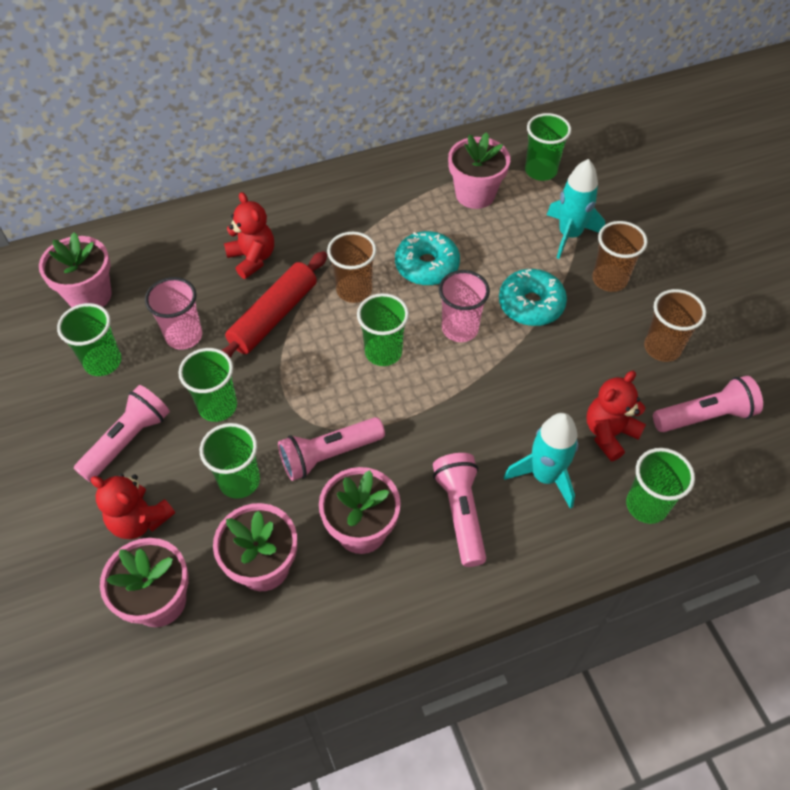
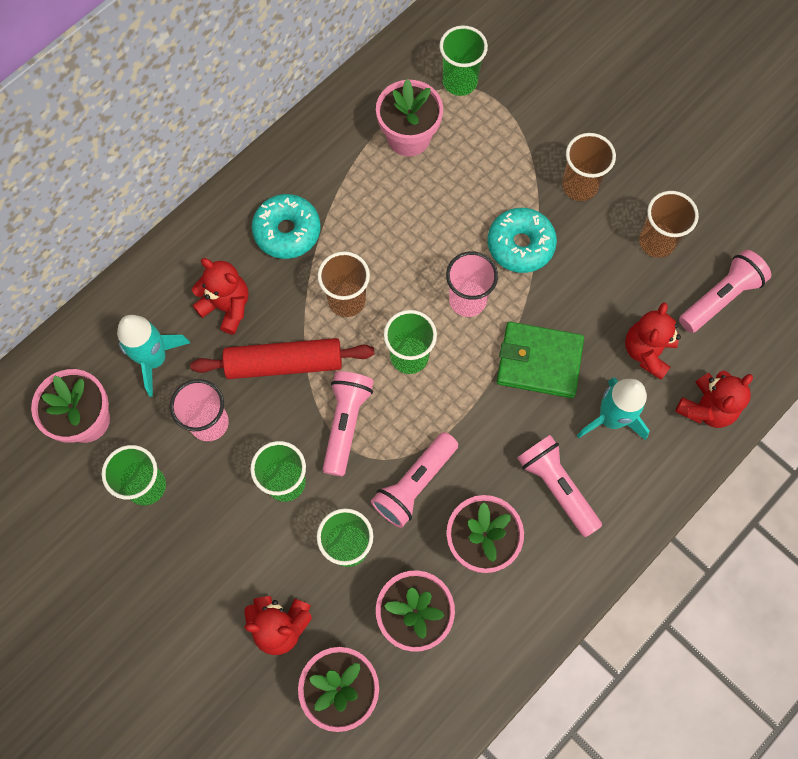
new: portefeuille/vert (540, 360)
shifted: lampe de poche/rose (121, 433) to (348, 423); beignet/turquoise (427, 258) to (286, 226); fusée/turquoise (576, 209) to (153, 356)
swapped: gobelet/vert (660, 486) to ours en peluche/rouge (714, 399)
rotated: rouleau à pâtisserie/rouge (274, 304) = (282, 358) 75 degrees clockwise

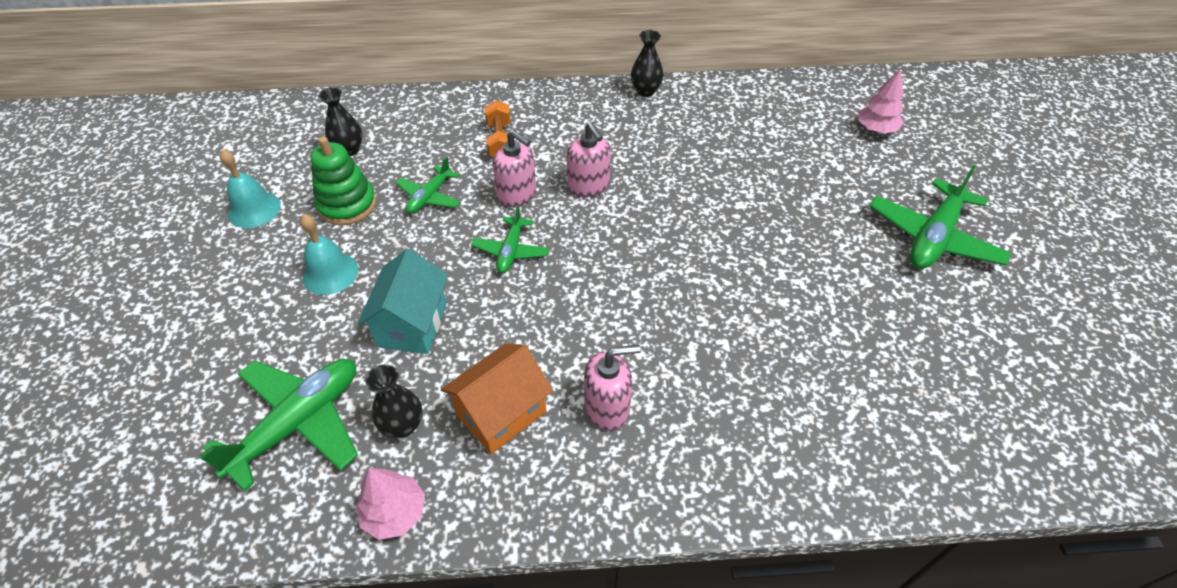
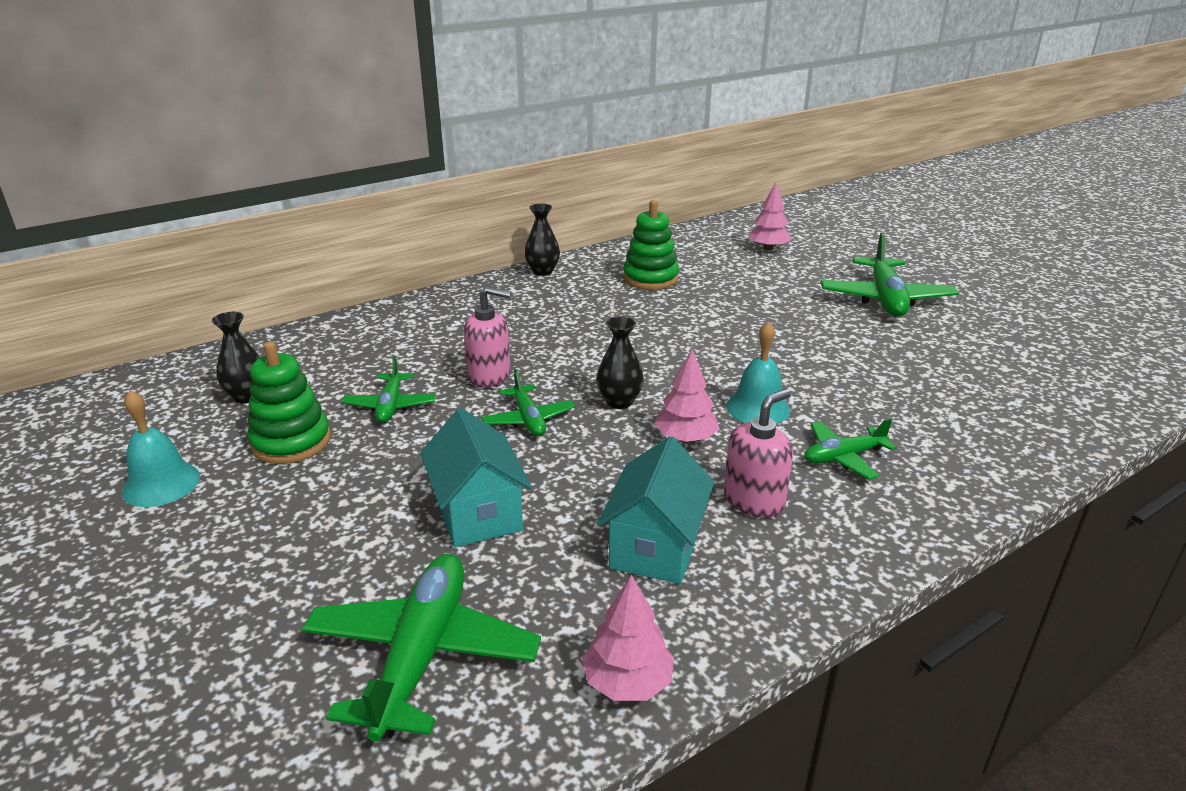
gone: haltère/orange (497, 128); distributeur de savon/rose (589, 160)
new: jouet à empiler/vert (651, 245); arbre/rose (686, 396); avion/vert (850, 449)
shifted: cloche/turquoise (329, 254) to (758, 372); vase/noir (394, 401) to (620, 362)
repainted: maison/orange (497, 398) to maison/turquoise (656, 510)

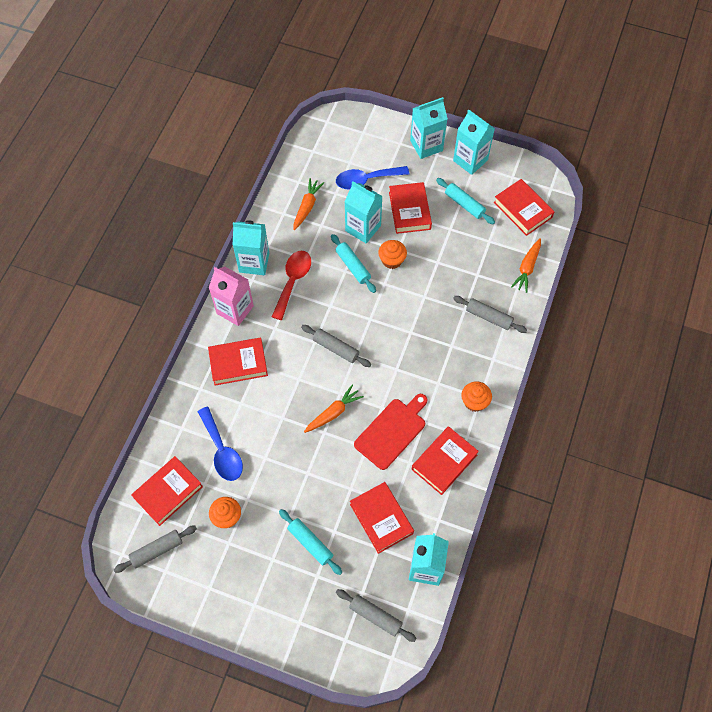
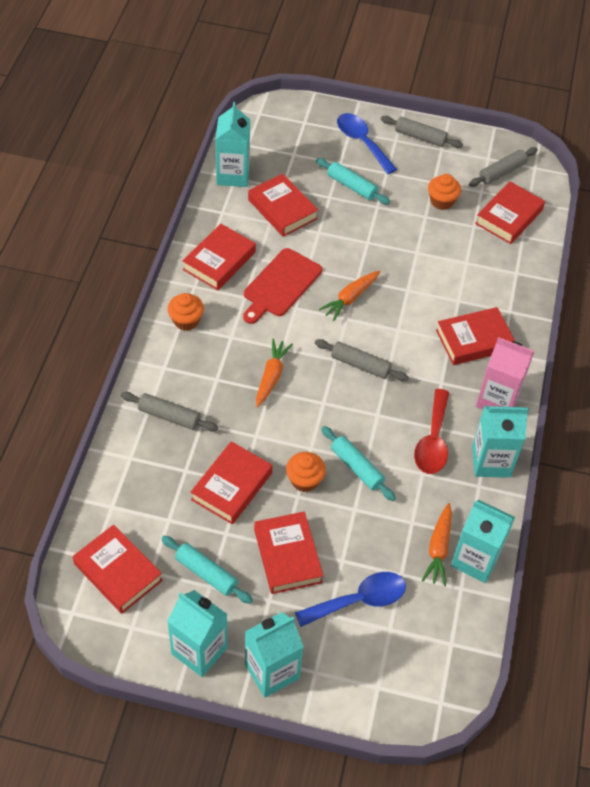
new: livre/rouge (231, 483)
shifted: cuillère/bleu (220, 444) to (367, 143); rouleau à pâtisserie/gris (376, 615) to (421, 132); brique de lait/turquoise (364, 212) to (483, 541); carotte/orange (526, 265) to (274, 372)

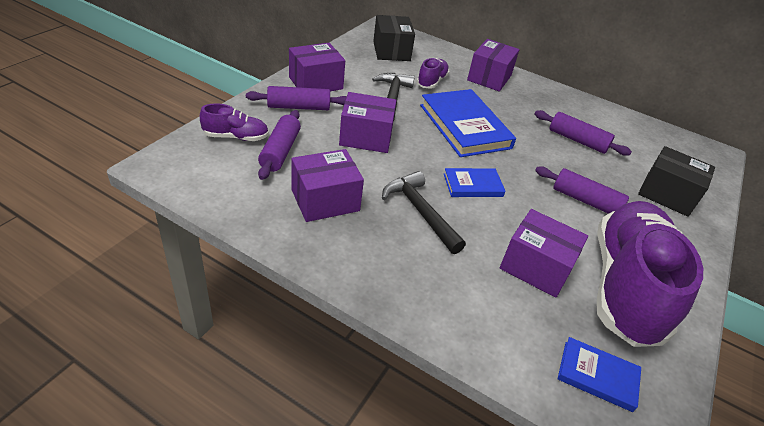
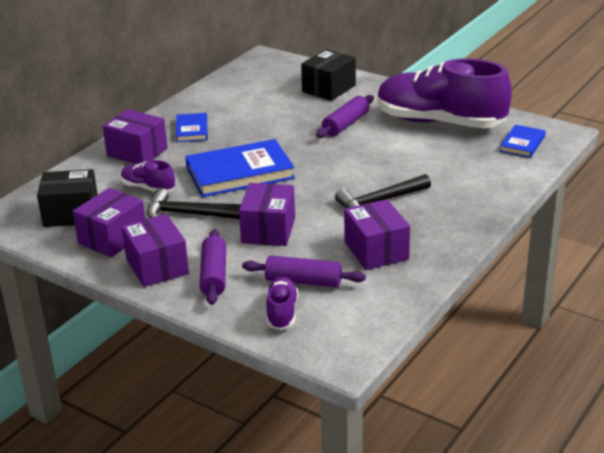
gone: rouleau à pâtisserie/violet (583, 133)
shifted: livre/bleu (475, 182) to (192, 127); boîte/violet (544, 253) to (108, 222)

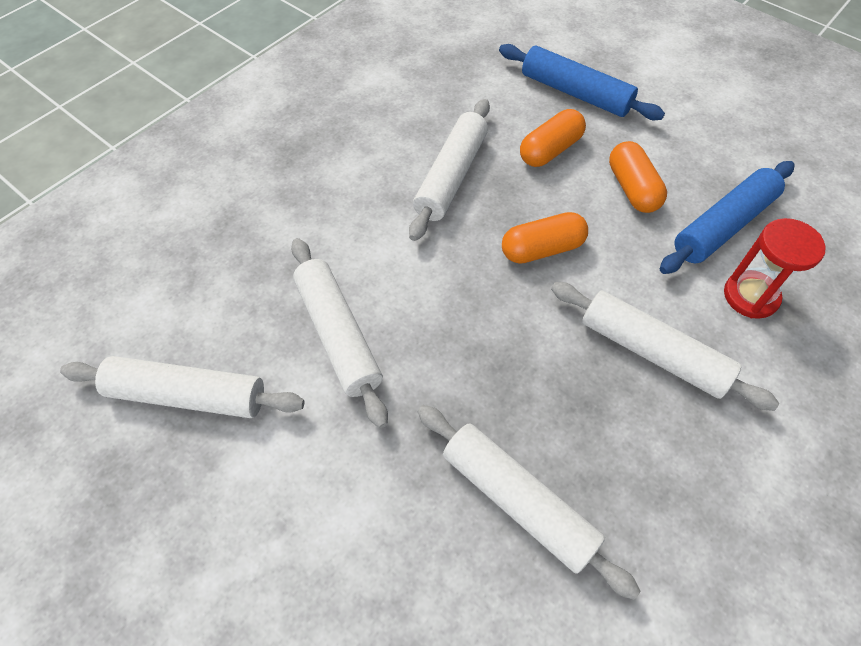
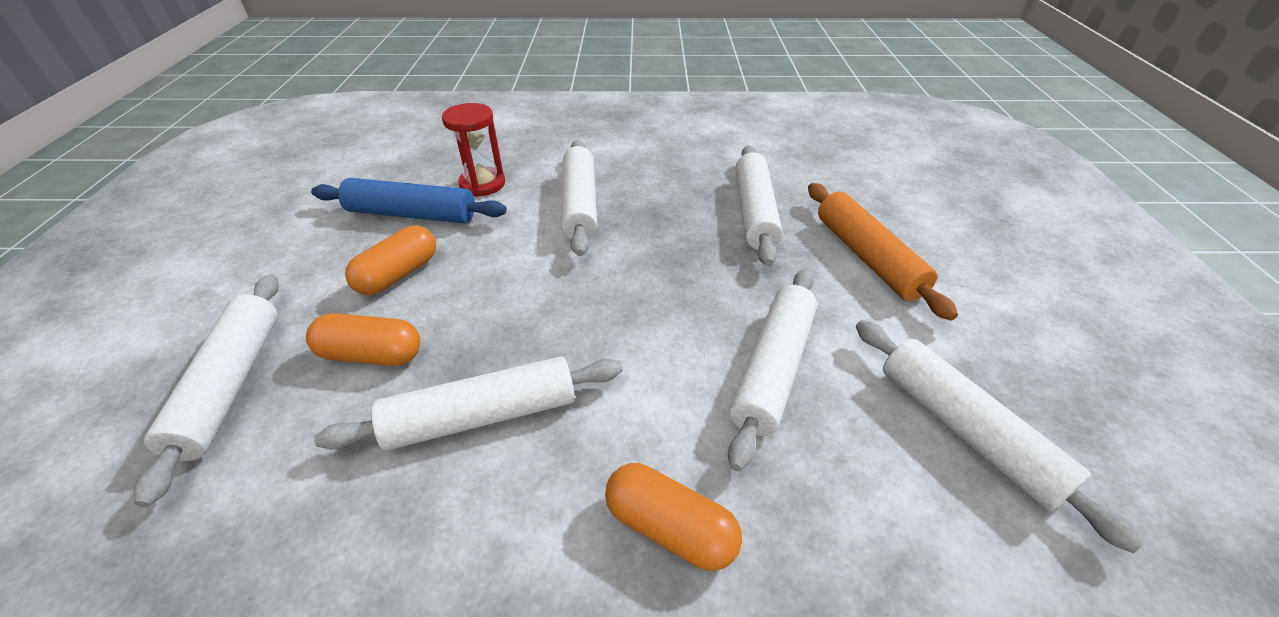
new: rouleau à pâtisserie/orange (883, 252)
shifted: gélule/orange (545, 238) to (673, 517)
repainted: rouleau à pâtisserie/bleu (582, 82) to rouleau à pâtisserie/blanc (206, 390)

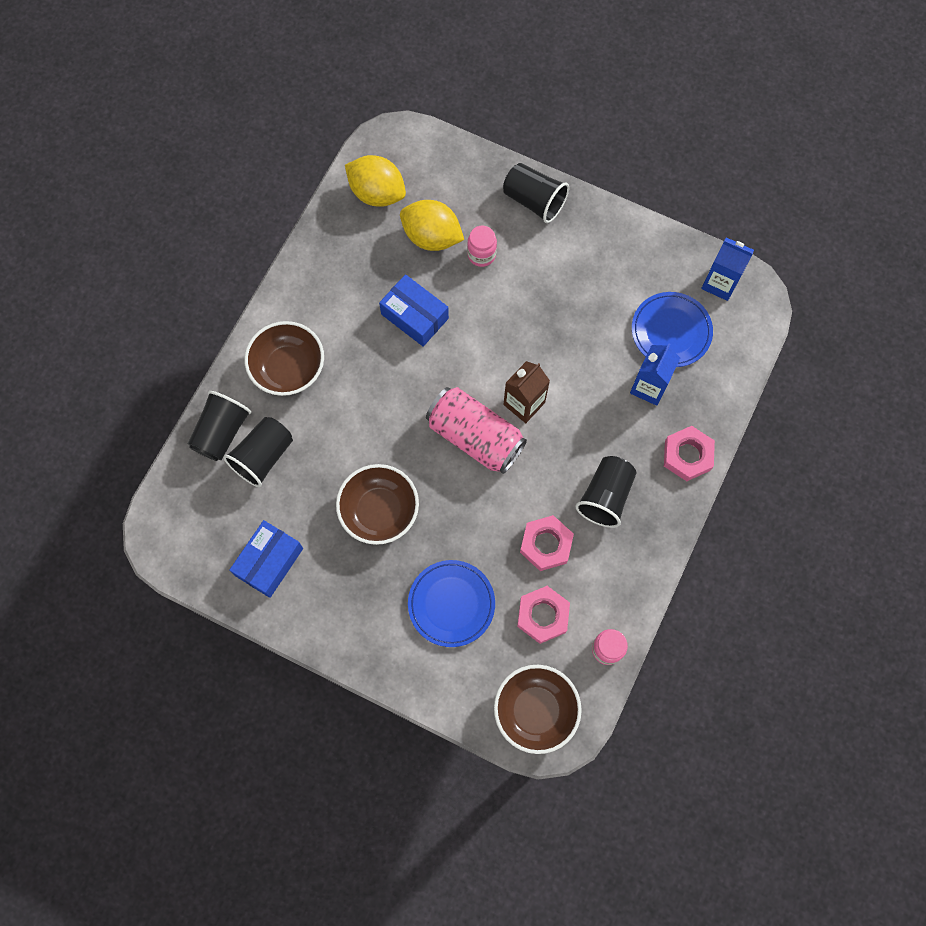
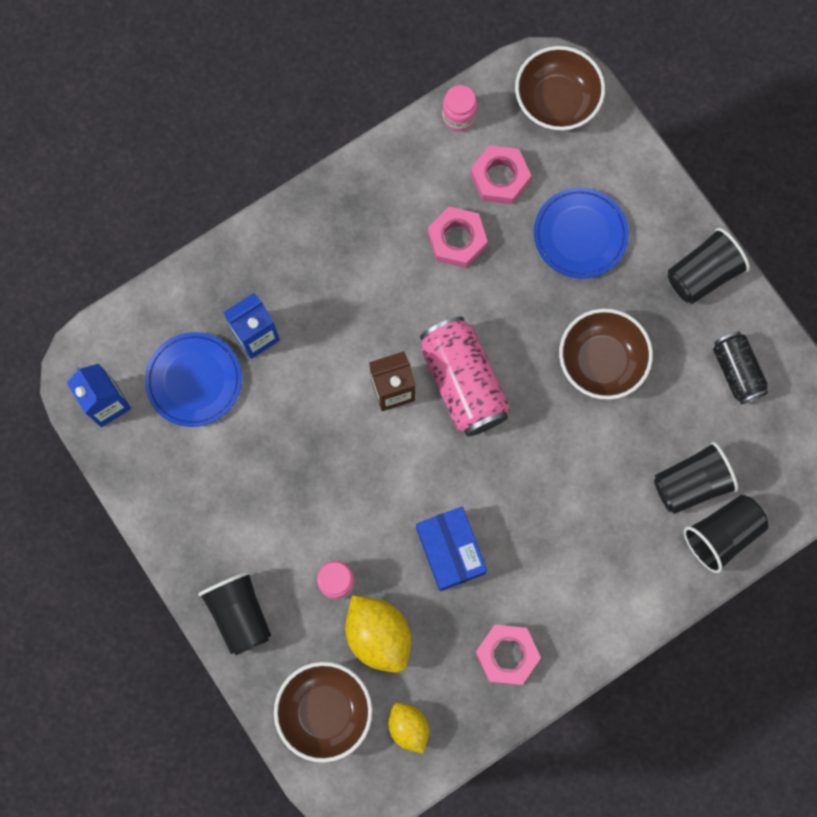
shifted: bol/marron (284, 358) to (323, 712); gobelet/noir (606, 492) to (709, 266); écrou/rose (689, 453) to (508, 655)
swapped: boîte/bleu (266, 559) to canette/noir (740, 368)
scaled: citron/jaune (375, 181) = (409, 728) x0.62

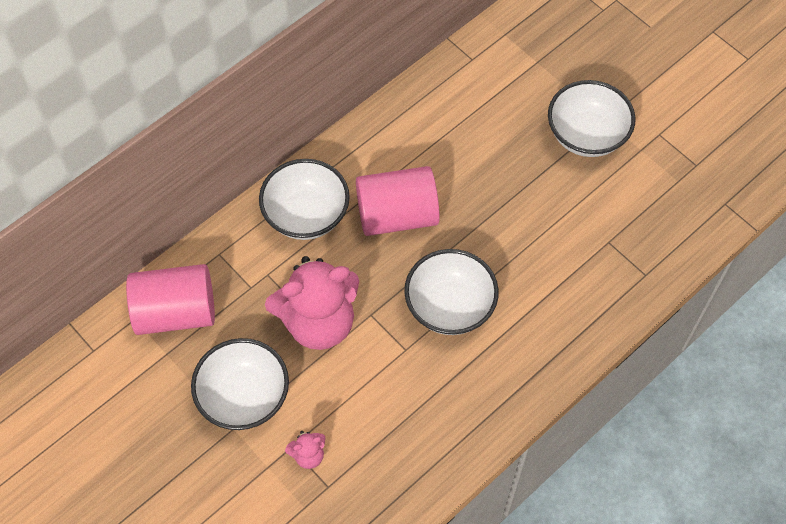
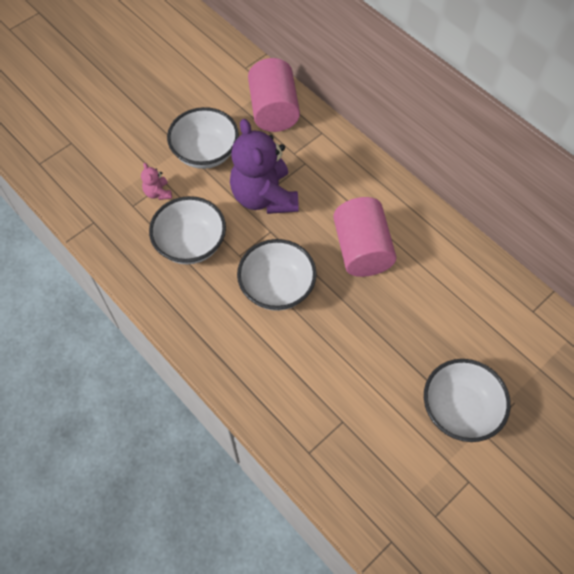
shifted: bol/blanc (304, 199) to (187, 230)
repainted: ours en peluche/rose (312, 303) to ours en peluche/violet (264, 166)

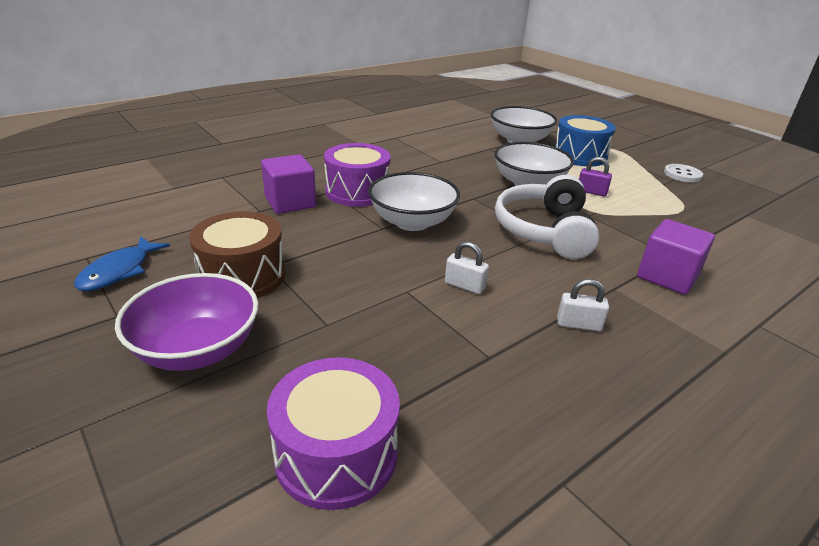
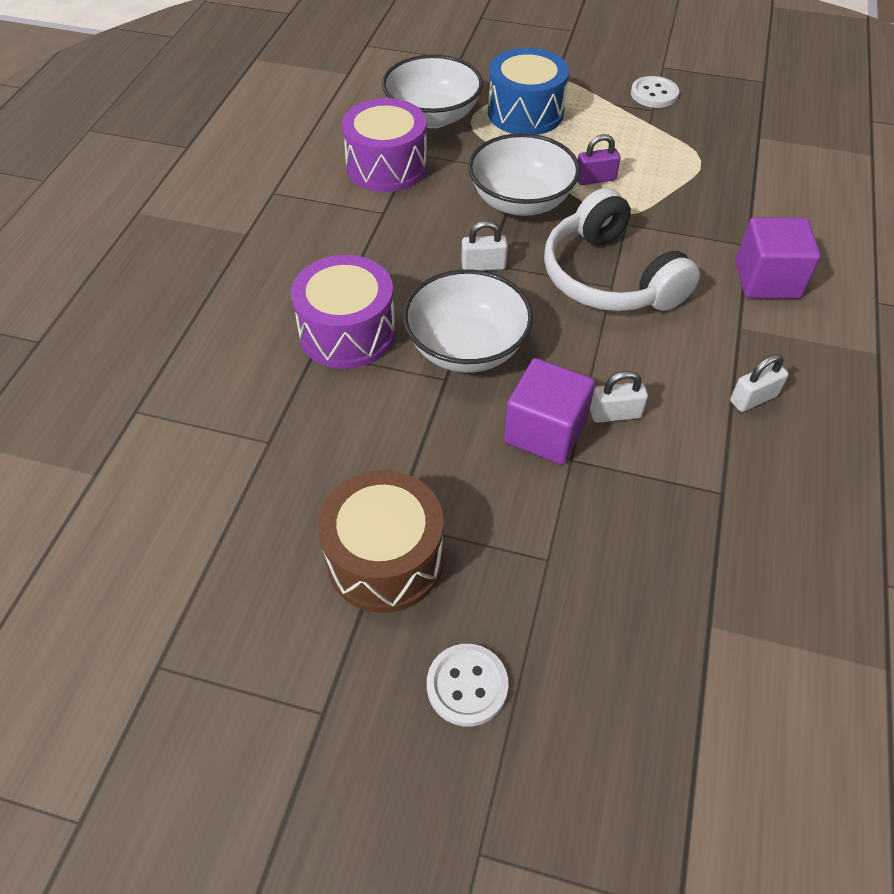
gone: poisson/bleu (122, 264)
new: cadenas/blanc (484, 246)
shifted: cube/violet (288, 184) to (549, 411); tambour/violet (333, 433) to (384, 145)
swapped: bol/violet (186, 322) to bouton/blanc (467, 685)

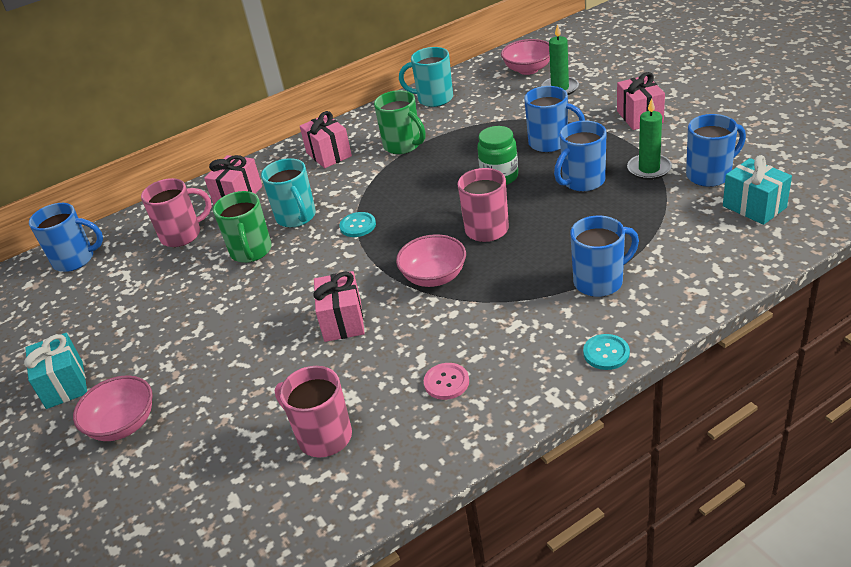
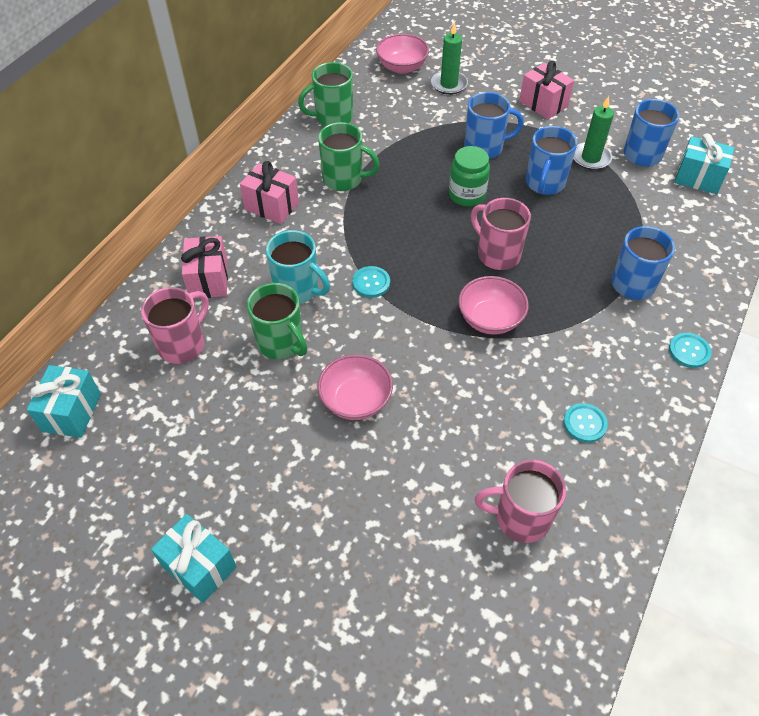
gone: cadeau/rose (339, 306)
shifted: bol/rose (113, 408) to (355, 387)
swapped: tasse/bleu (66, 237) to cadeau/turquoise (64, 401)
repainted: tasse/turquoise (426, 77) to tasse/vert (325, 94); bouton/rose (446, 381) to bouton/turquoise (585, 423)

